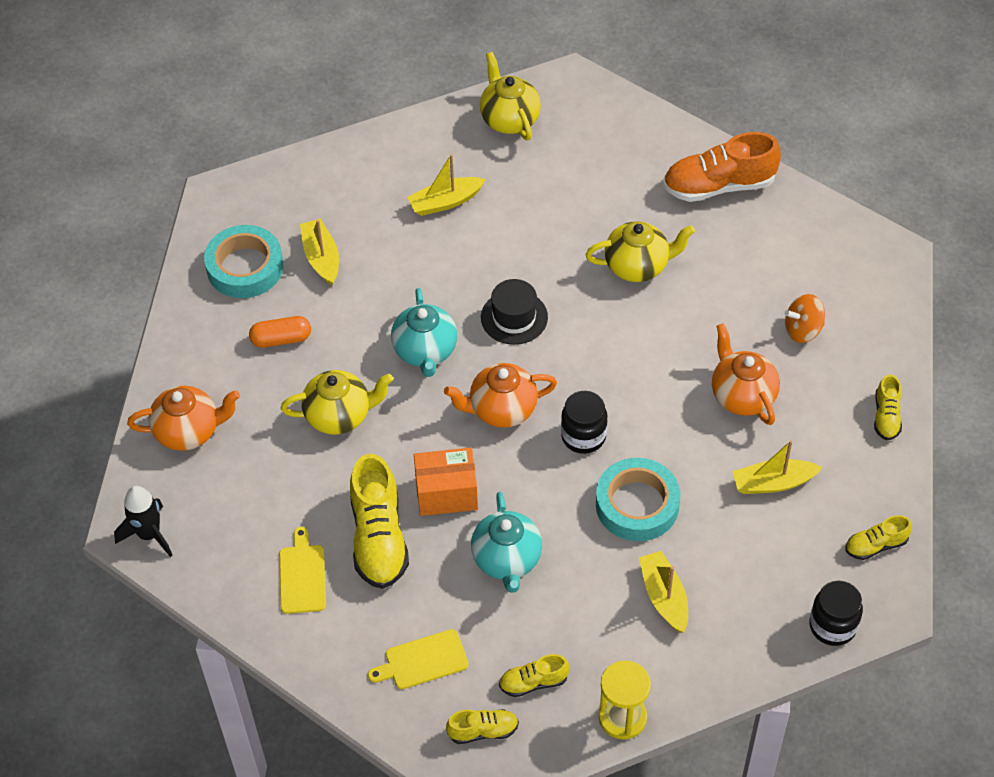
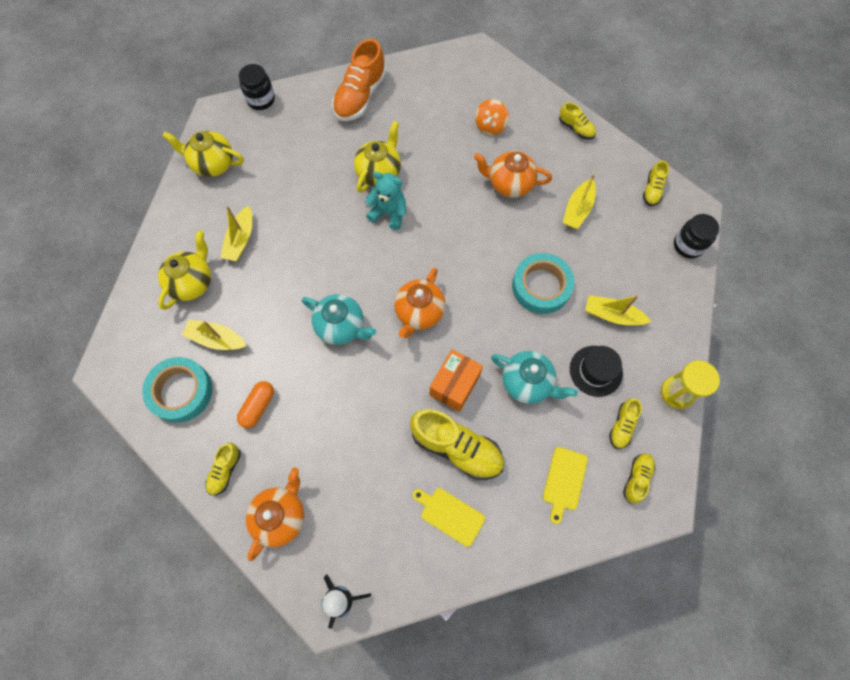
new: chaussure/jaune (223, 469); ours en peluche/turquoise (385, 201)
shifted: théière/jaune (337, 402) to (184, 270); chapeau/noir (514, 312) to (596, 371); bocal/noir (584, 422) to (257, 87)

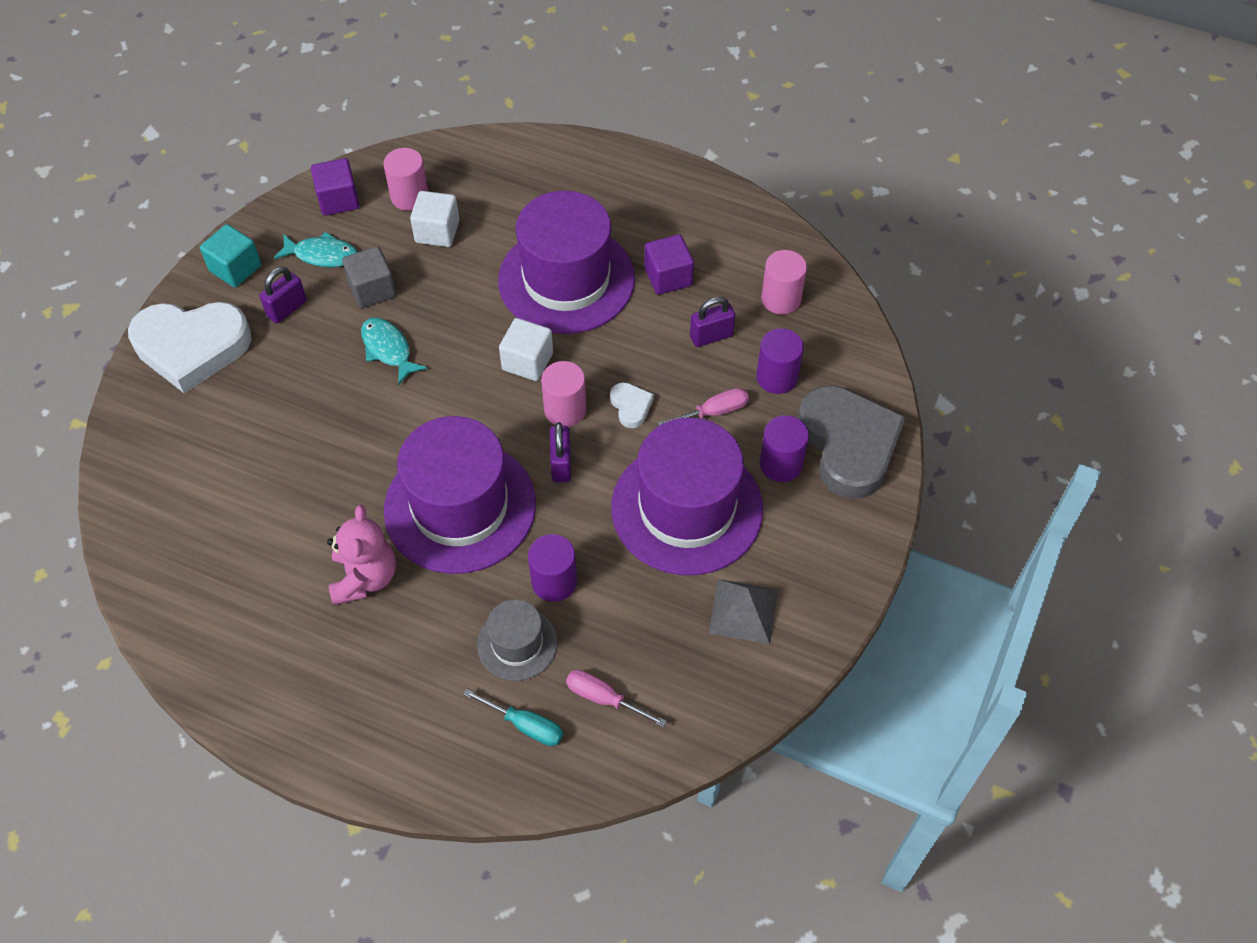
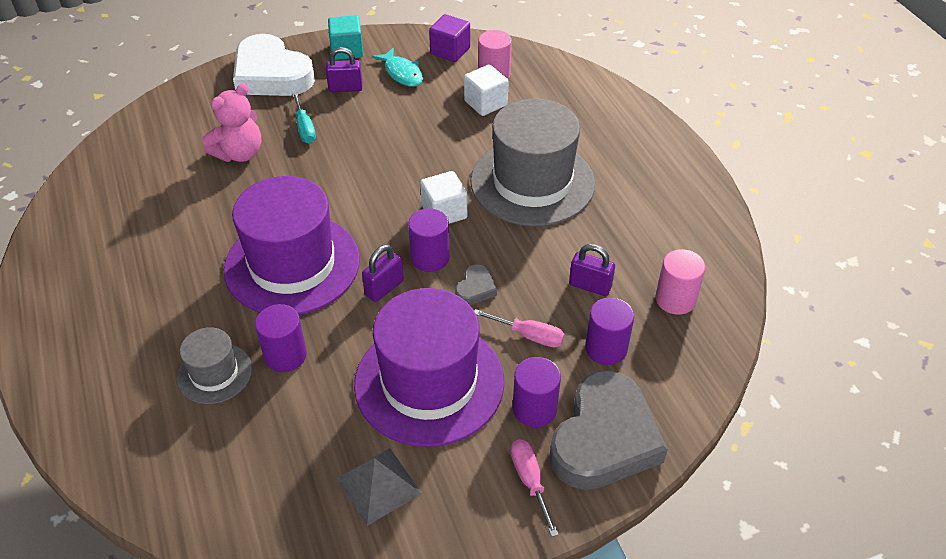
gone: cube/gris (369, 277); poisson/turquoise (394, 351); cube/violet (669, 264)
shifted: ours en peluche/rose (361, 555) to (232, 122); tournevis/turquoise (513, 717) to (304, 117); tournevis/rose (616, 698) to (534, 488)
repainted: chapeau/violet (566, 262) to chapeau/gris (532, 162); cylindre/rose (563, 394) to cylindre/violet (429, 240); cœur/blanc (632, 405) to cœur/gris (476, 284)

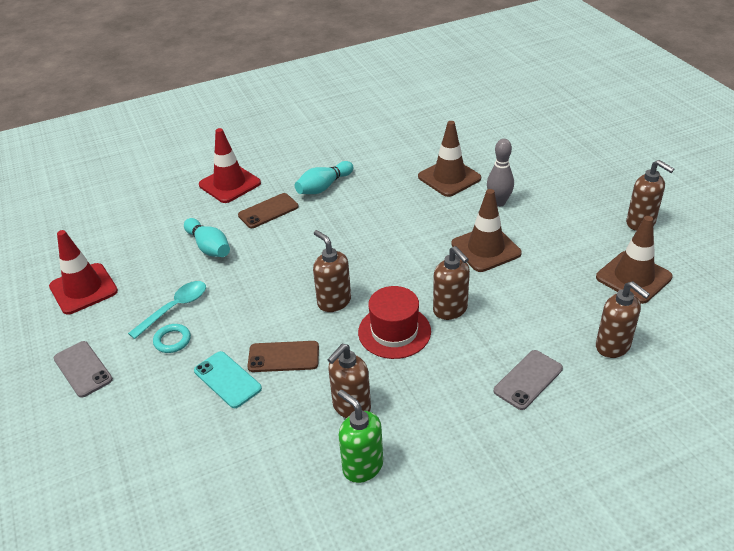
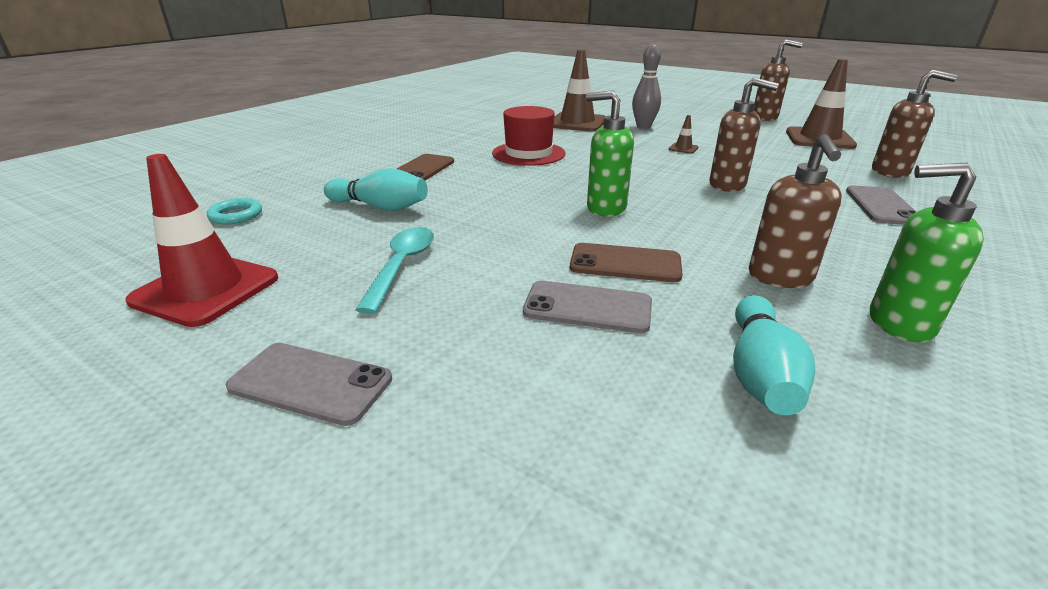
gone: cône de chantier/rouge (230, 165)
shifted: anneau/turquoise (172, 338) to (234, 211); quille/turquoise (324, 177) to (774, 355); chapeau/rouge (394, 322) to (529, 136)
repainted: téléphone/turquoise (228, 379) to téléphone/gris (587, 307); distributeur de savon/marron (332, 271) to distributeur de savon/vert (610, 153)
rotated: téléphone/marron (283, 356) = (626, 262) 45 degrees clockwise
scaled: cône de chantier/marron (486, 230) = (683, 134) x0.42

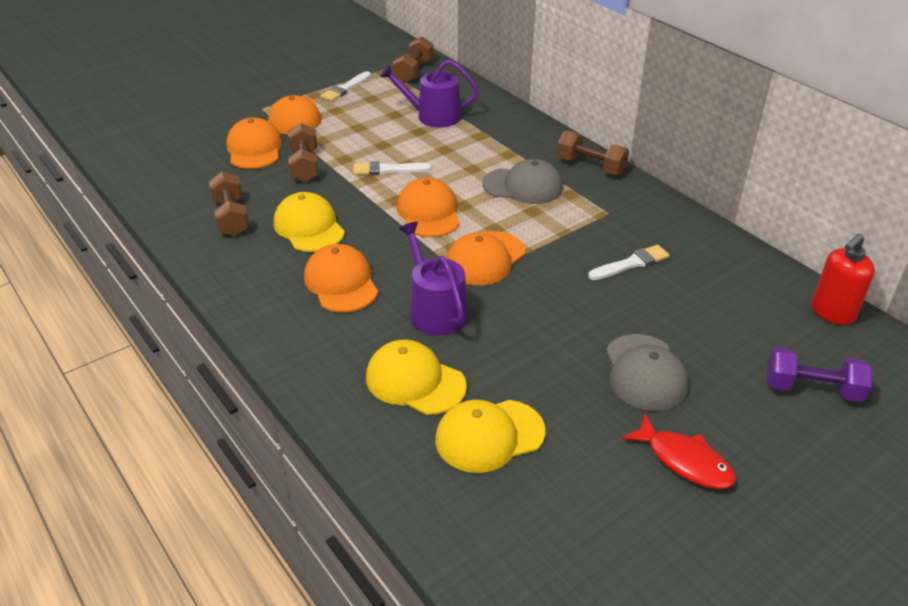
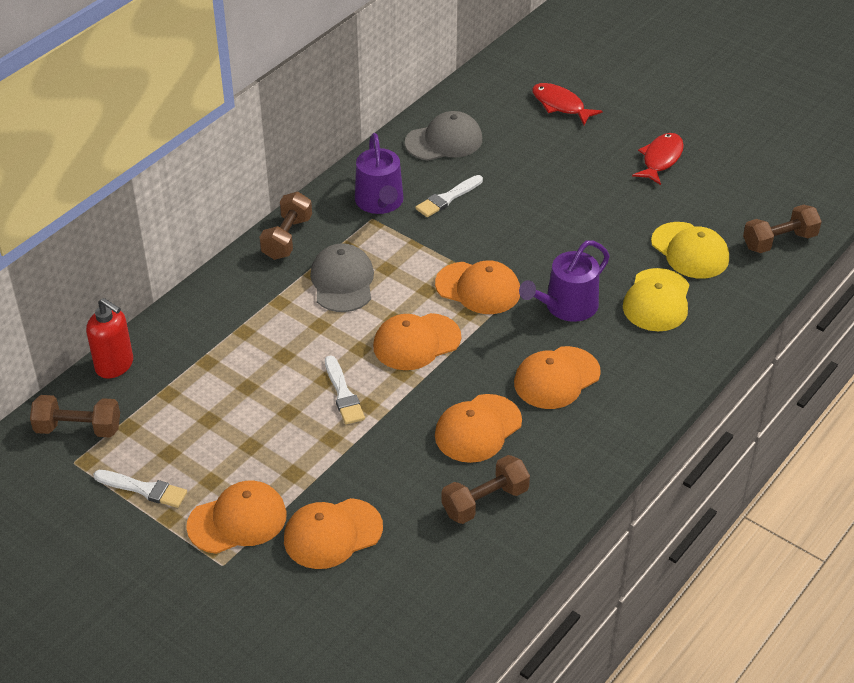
shifted: haltère/marron (303, 152) to (782, 229); arrosoir/violet (429, 94) to (379, 173); casquette/gris (647, 372) to (443, 136); distributeur de savon/rouge (843, 279) to (109, 338)
swapped: haltère/violet (819, 374) to poisson/rouge (567, 104)
repainted: casquette/jaune (309, 222) to casquette/orange (478, 428)
rotated: pinceau/blanc (628, 262) = (449, 196) 90 degrees counterclockwise

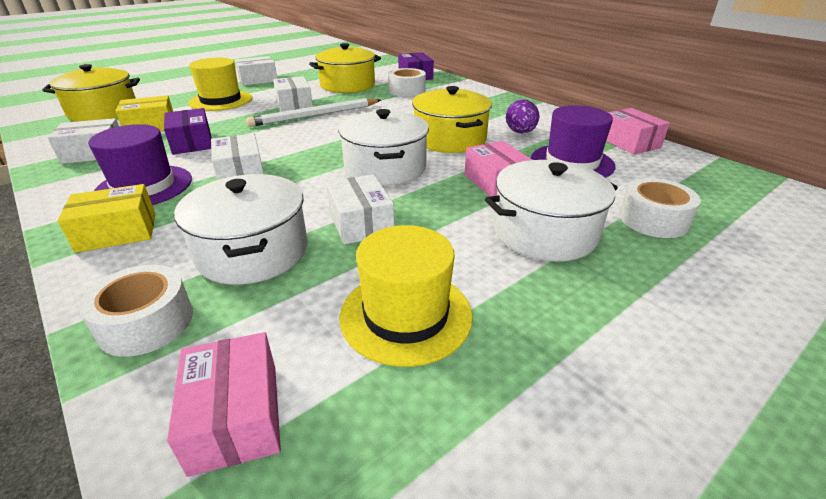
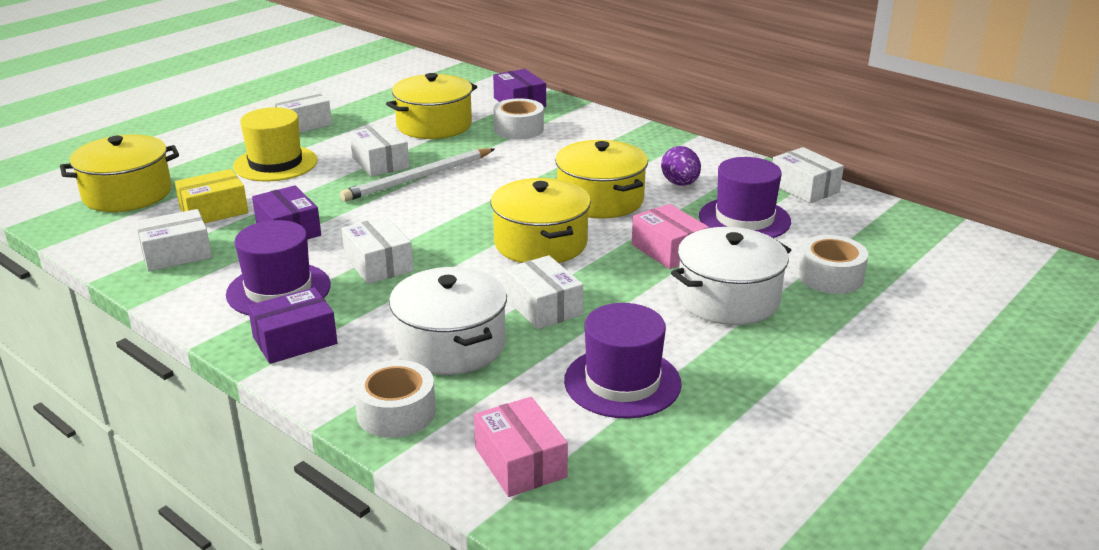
repainted: boîte/jaune (107, 218) to boîte/violet (292, 325); marmite/blanc (383, 147) to marmite/jaune (541, 220); chapeau/jaune (406, 296) to chapeau/violet (623, 361); boîte/rose (638, 131) to boîte/blanc (808, 175)

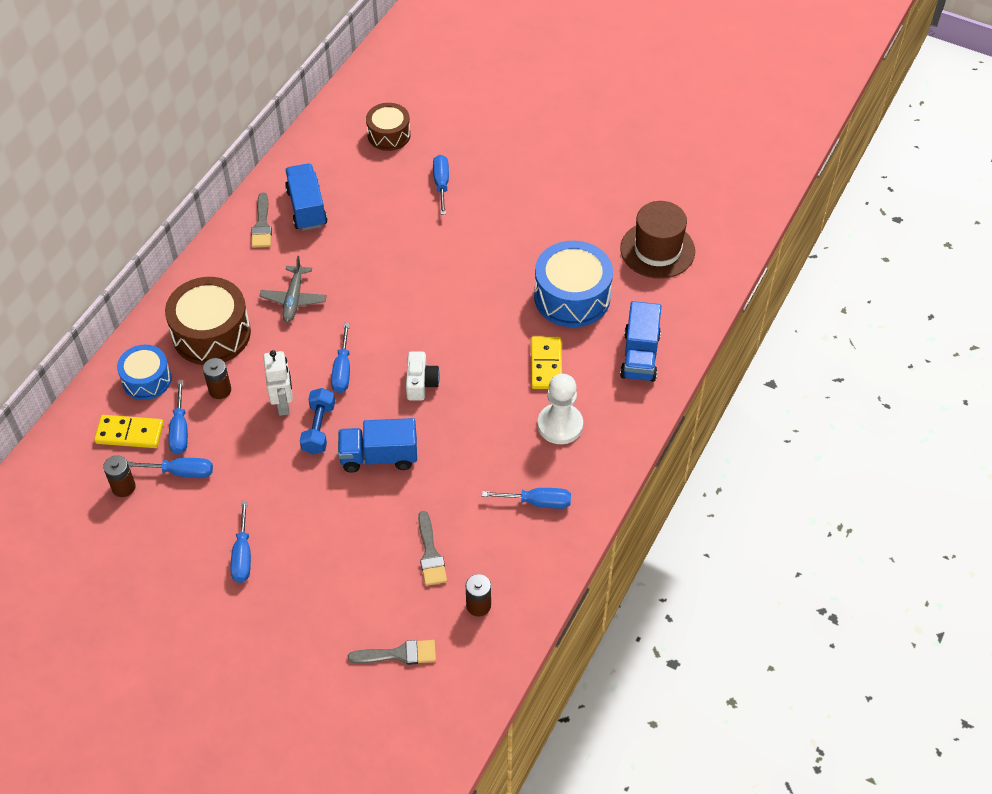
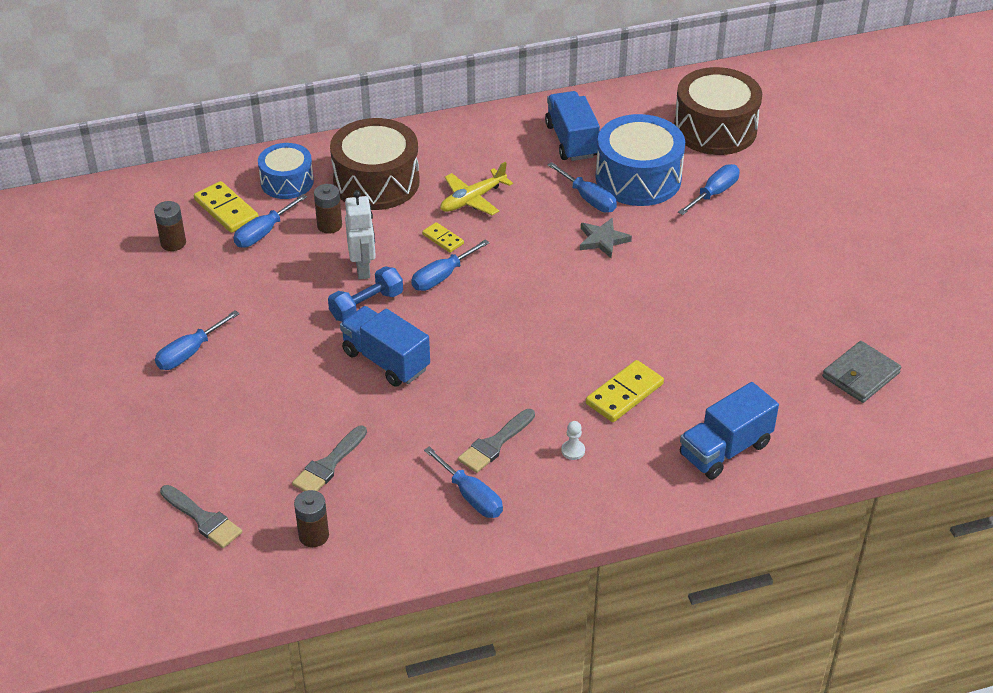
gone: appareil photo/blanc (423, 376)
new: domino/jaune (443, 237); étoile/gris (606, 238)
shifted: tournevis/bleu (170, 468) to (582, 187); pinceau/gris (261, 220) to (496, 441); tambour/bleu (573, 284) to (640, 160)
swapped: chapeau/marron (657, 240) to portefeuille/gris (861, 372)
repainted: avion/gris (293, 289) to avion/jaune (476, 188)
rotated: robot/blanc (278, 383) = (360, 234) 45 degrees counterclockwise; camion/bleu (306, 197) = (572, 126) 45 degrees counterclockwise
scaled: tambour/marron (388, 127) = (718, 111) x1.63; pion/blanc (560, 409) = (573, 440) x0.41

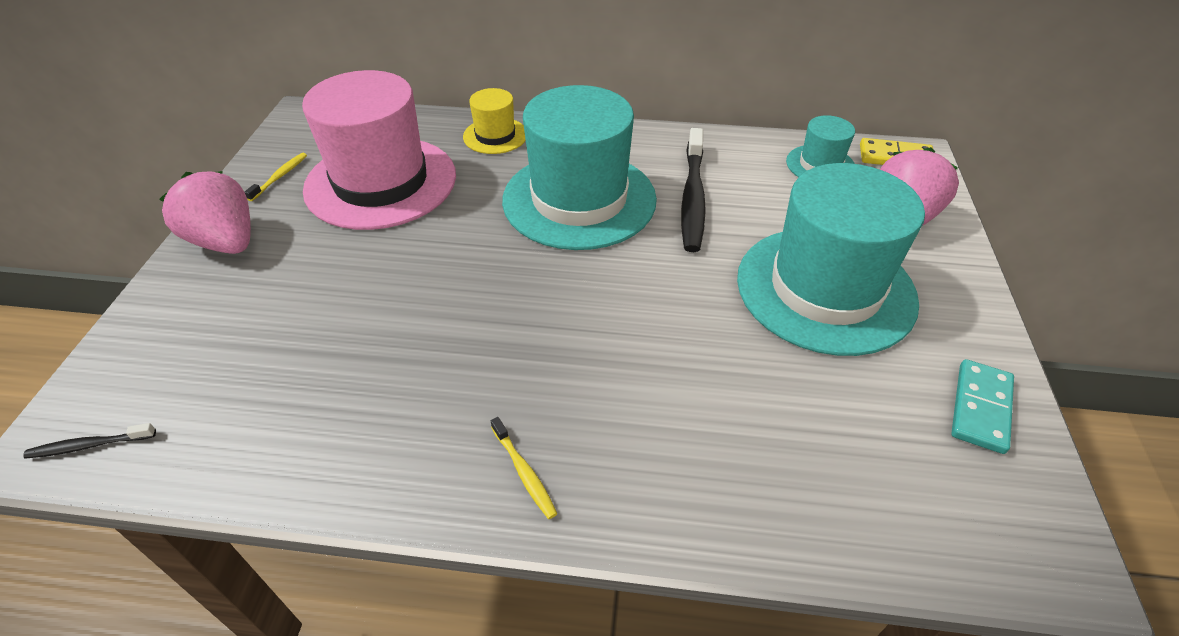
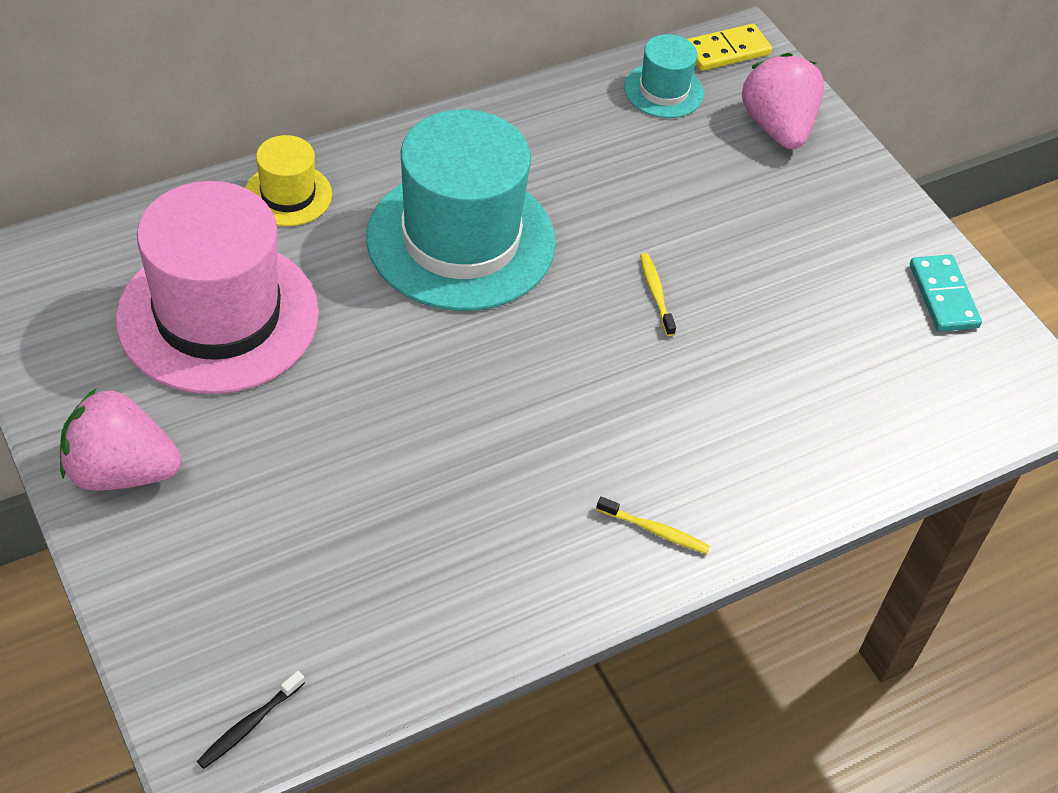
gone: brosse à dents/noir (693, 190); chapeau/turquoise (831, 259)
shifted: brosse à dents/jaune (276, 177) to (658, 294)

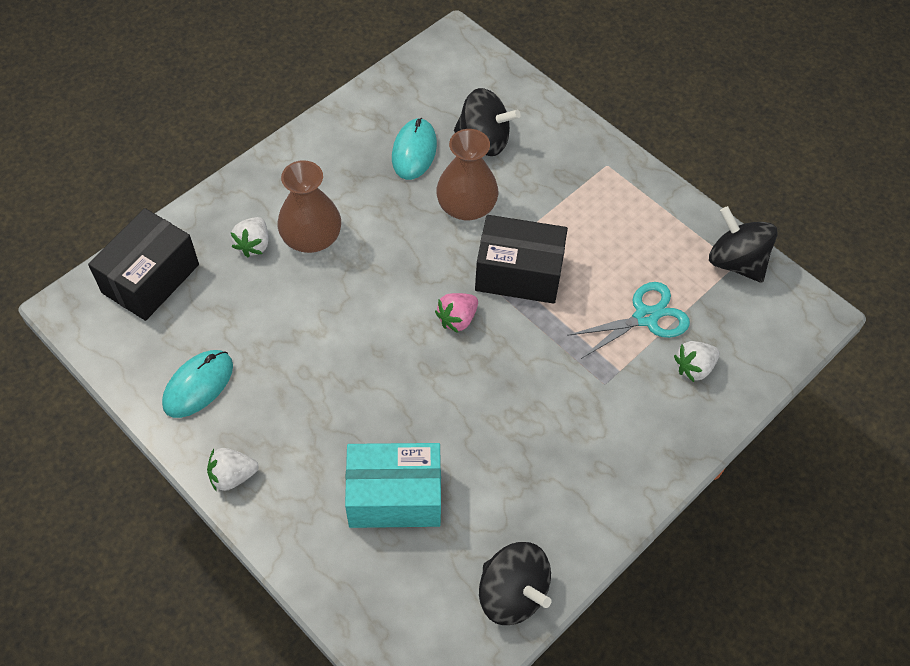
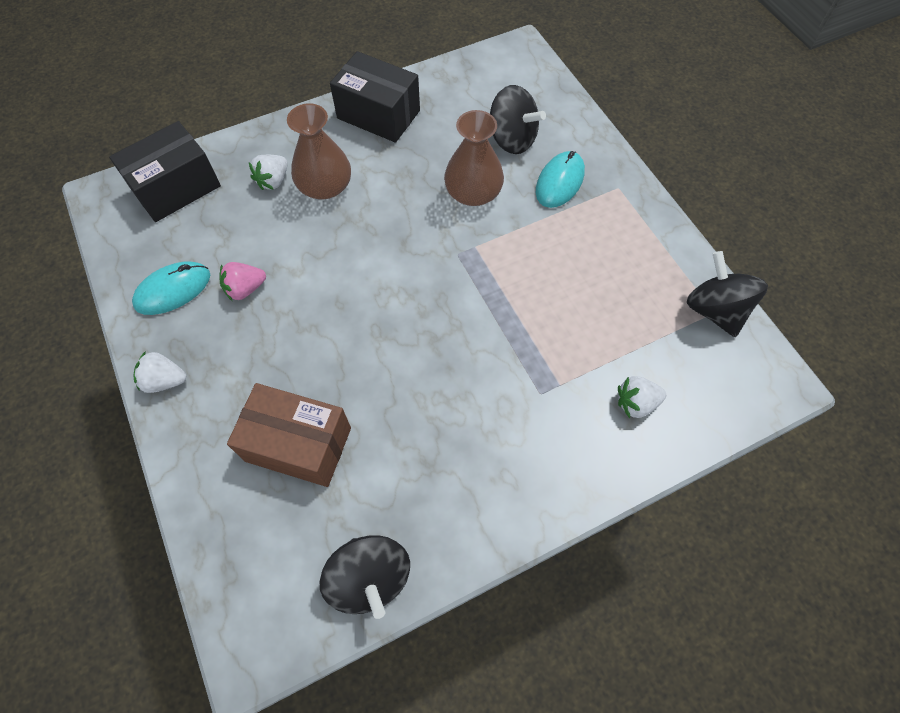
gone: ciseaux/turquoise (628, 320)
shifted: souris/turquoise (414, 149) to (560, 179); fraise/rose (456, 313) to (243, 281); boîte/noir (521, 259) to (375, 97)
repainted: boîte/turquoise (393, 485) to boîte/marron (289, 435)

